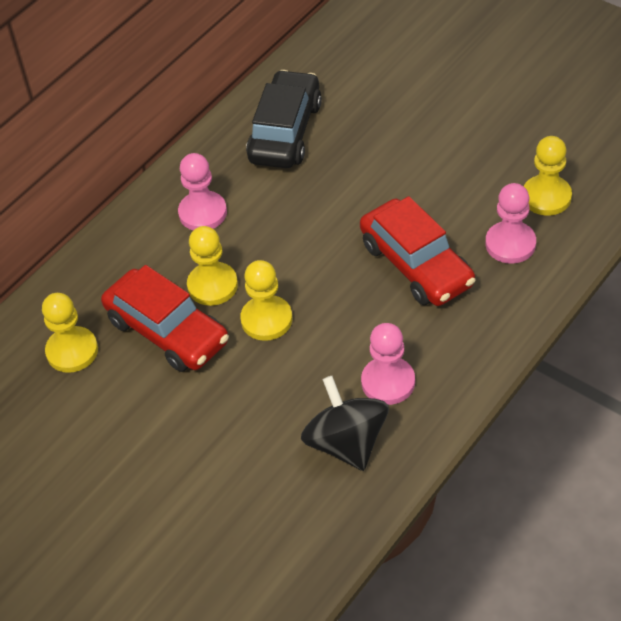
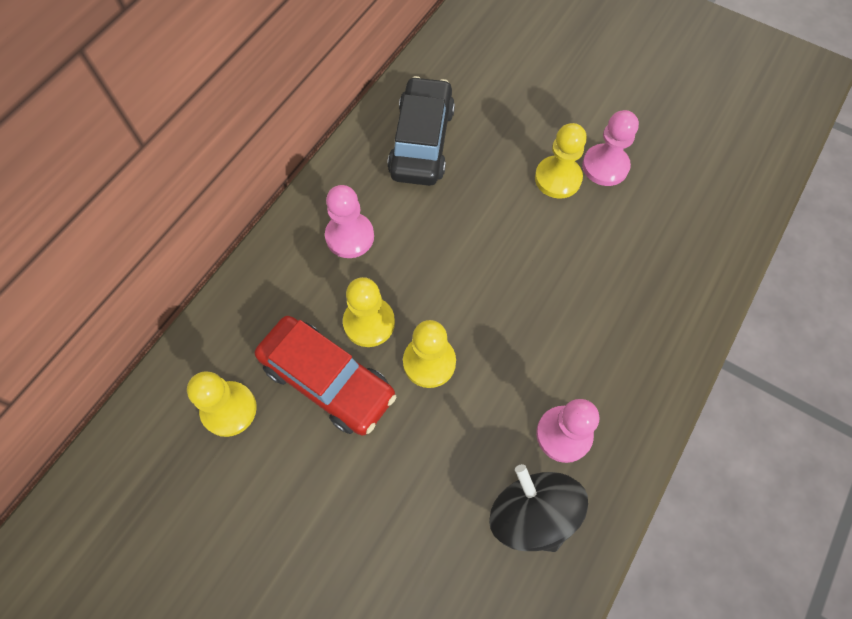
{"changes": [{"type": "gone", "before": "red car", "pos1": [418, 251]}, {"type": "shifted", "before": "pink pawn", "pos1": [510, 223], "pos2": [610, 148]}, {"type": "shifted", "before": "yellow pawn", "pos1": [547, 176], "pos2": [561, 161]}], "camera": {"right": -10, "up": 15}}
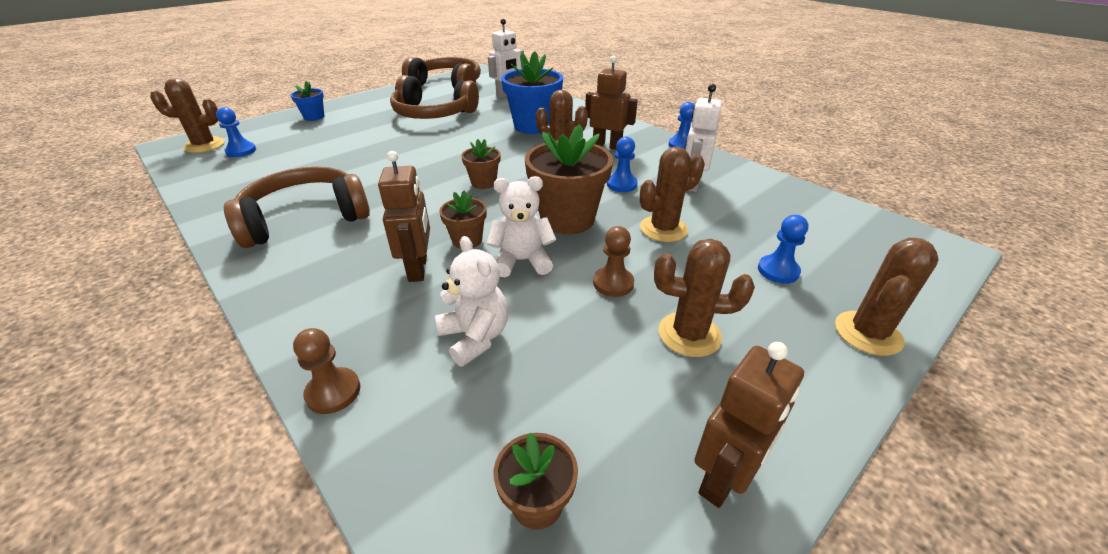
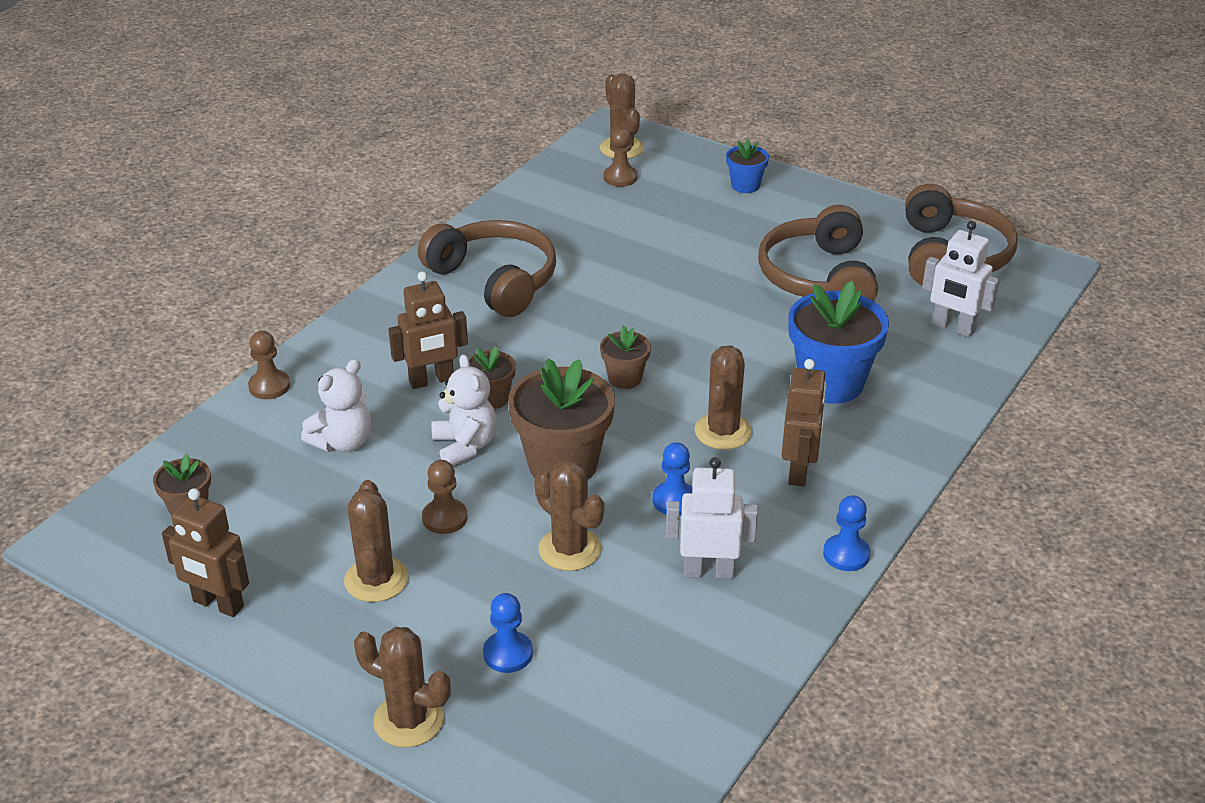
{"changes": [{"type": "repainted", "before": "blue pawn", "after": "brown pawn", "pos1": [236, 132], "pos2": [620, 157]}], "camera": {"right": 75, "up": 0}}
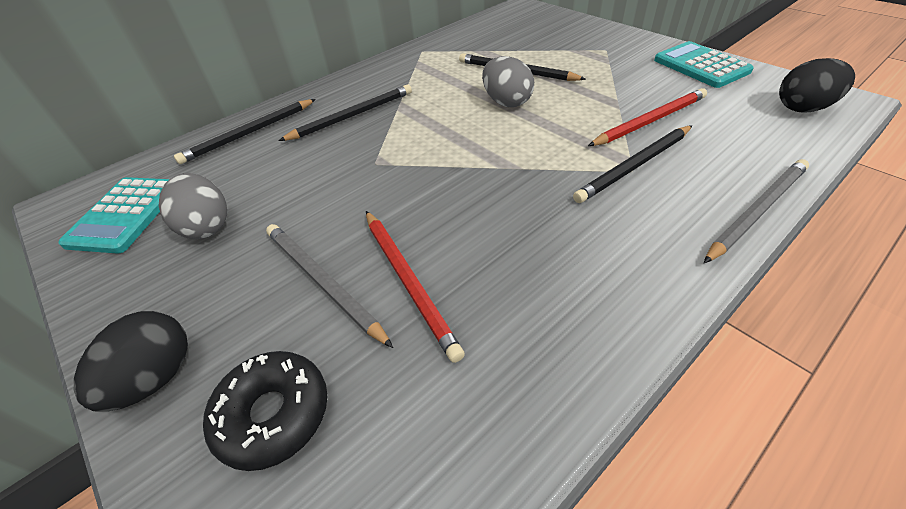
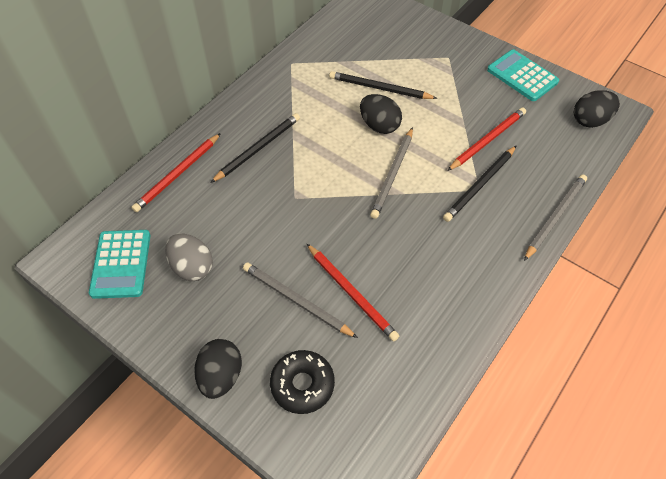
{"changes": [{"type": "new", "after": "grey pencil", "pos2": [391, 173]}, {"type": "repainted", "before": "black pencil", "after": "red pencil", "pos1": [245, 131], "pos2": [176, 172]}, {"type": "repainted", "before": "grey egg", "after": "black egg", "pos1": [508, 81], "pos2": [381, 114]}], "camera": {"right": -15, "up": 10}}
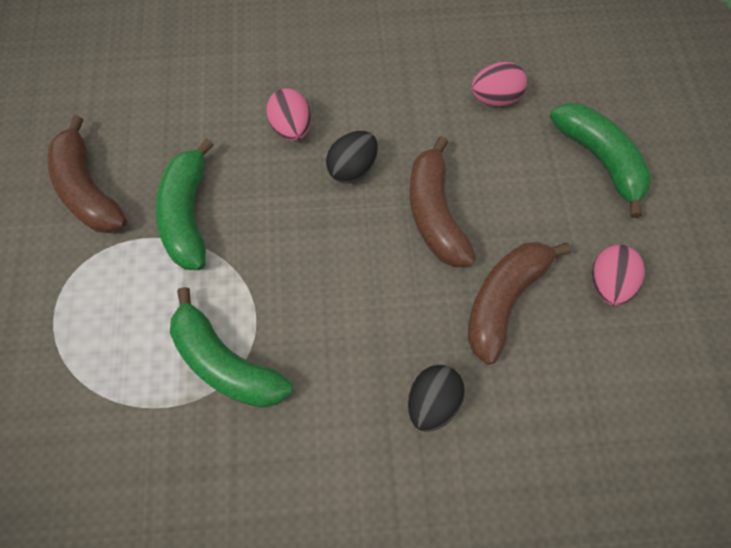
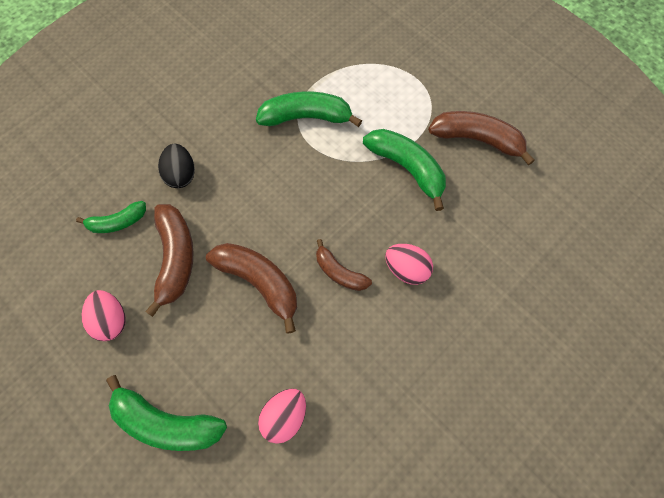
{"changes": [{"type": "new", "after": "green banana", "pos2": [111, 217]}, {"type": "swapped", "before": "black egg", "after": "brown banana", "pos1": [352, 157], "pos2": [344, 265]}], "camera": {"right": 140, "up": 0}}
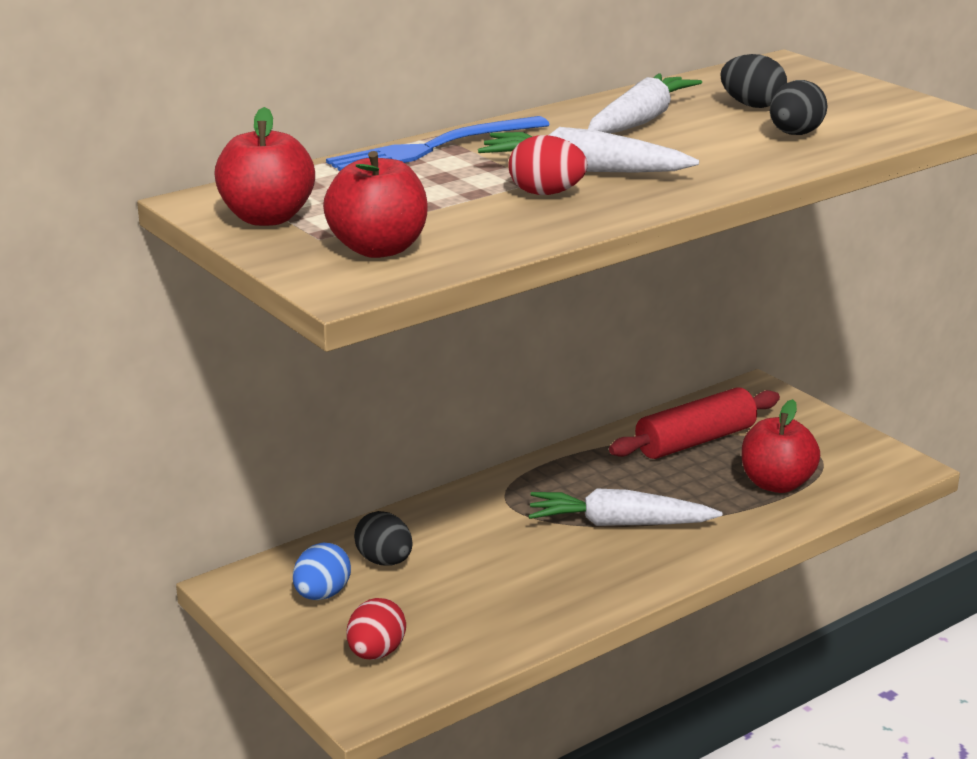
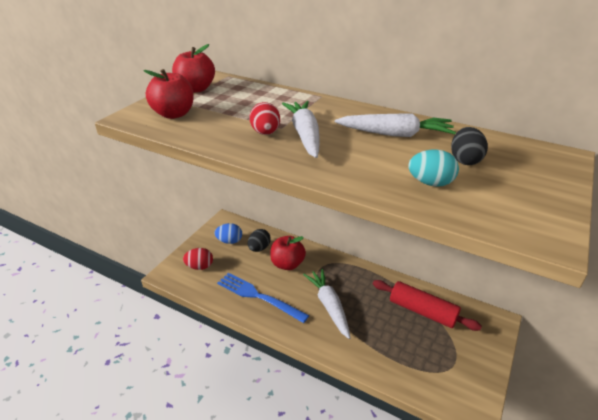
{"changes": [{"type": "shifted", "before": "blue fork", "pos1": [438, 143], "pos2": [263, 298]}, {"type": "shifted", "before": "red apple", "pos1": [781, 446], "pos2": [288, 253]}, {"type": "repainted", "before": "black egg", "after": "turquoise egg", "pos1": [799, 107], "pos2": [433, 168]}], "camera": {"right": 65, "up": 10}}
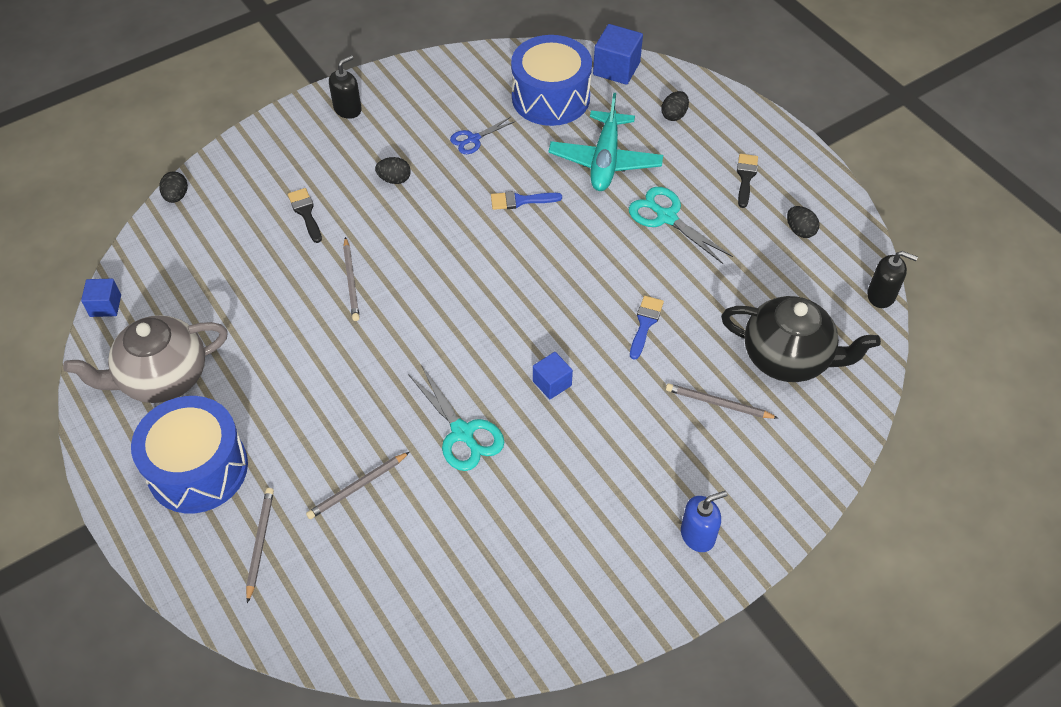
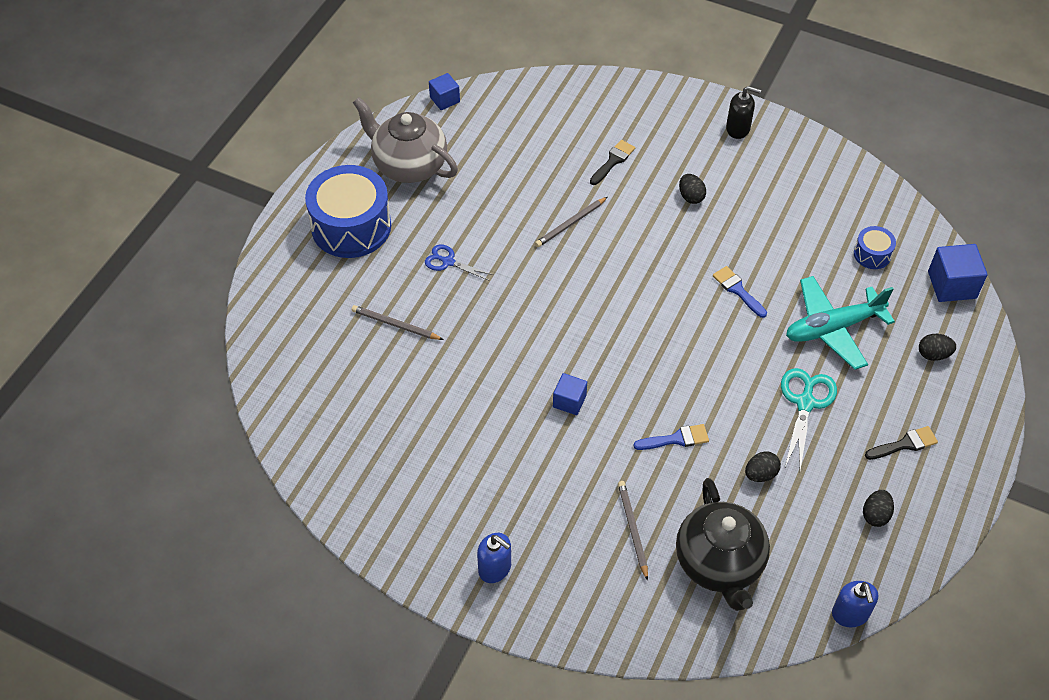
{"changes": [{"type": "gone", "before": "grey pencil", "pos1": [260, 545]}, {"type": "gone", "before": "turquoise scissors", "pos1": [456, 418]}, {"type": "shifted", "before": "black egg", "pos1": [173, 187], "pos2": [763, 466]}, {"type": "shifted", "before": "blue scissors", "pos1": [483, 135], "pos2": [459, 262]}, {"type": "repainted", "before": "black soap dispenser", "after": "blue soap dispenser", "pos1": [892, 279], "pos2": [855, 604]}, {"type": "scaled", "before": "blue drum", "pos1": [551, 80], "pos2": [875, 247], "scale": 0.46}], "camera": {"right": 60, "up": 0}}
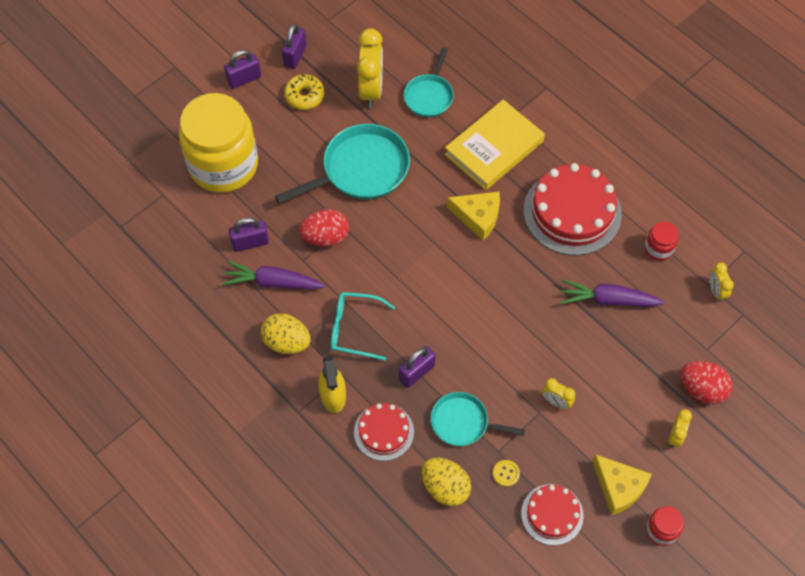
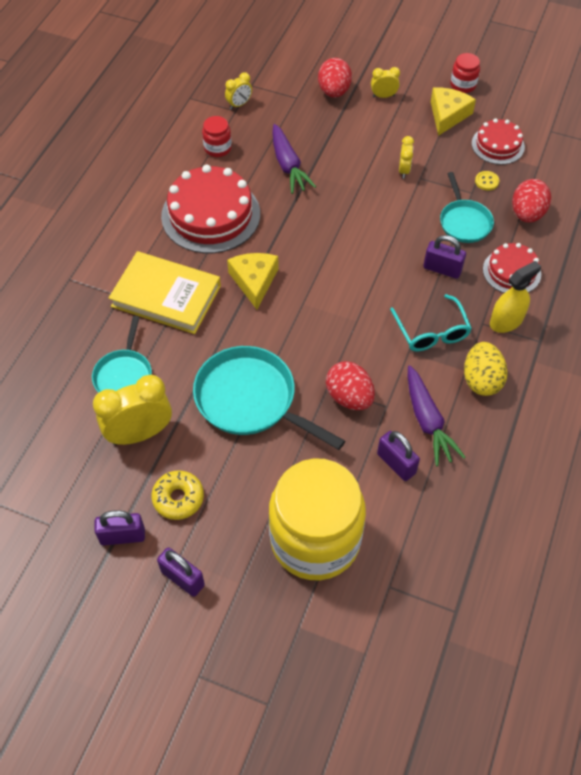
{"changes": [{"type": "repainted", "before": "yellow egg", "after": "red egg", "pos1": [446, 482], "pos2": [531, 201]}, {"type": "rotated", "before": "turquoise pan", "pos1": [429, 82], "pos2": [122, 354], "turn": 105}], "camera": {"right": -115, "up": -5}}
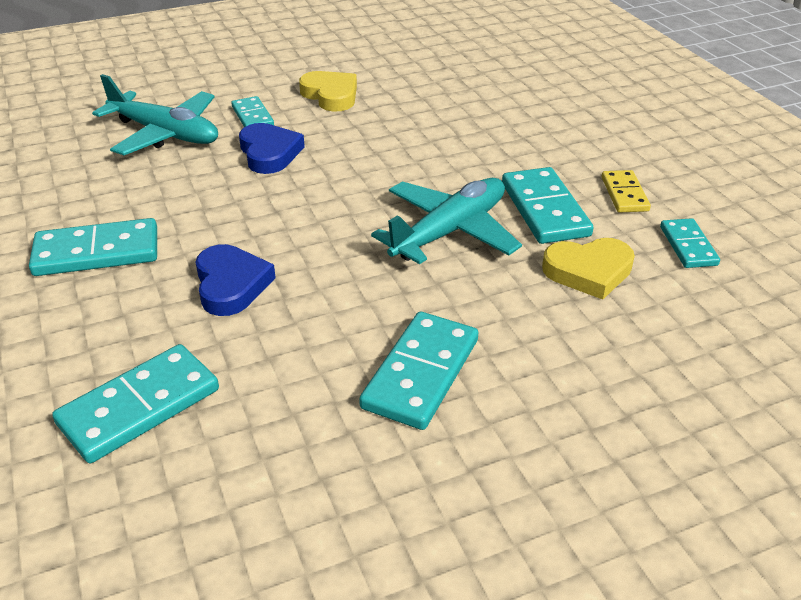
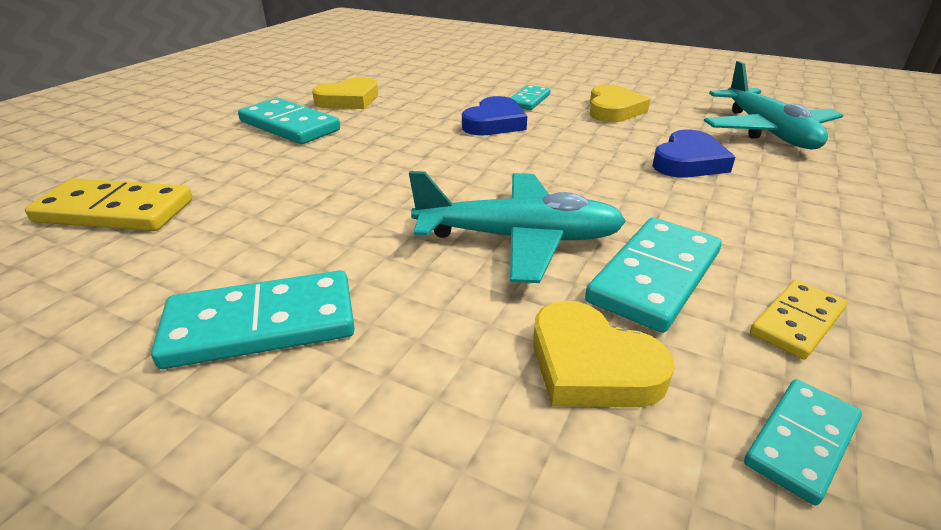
{"changes": [{"type": "new", "after": "yellow heart", "pos2": [345, 93]}, {"type": "shifted", "before": "turquoise plane", "pos1": [155, 114], "pos2": [773, 105]}, {"type": "shifted", "before": "blue heart", "pos1": [235, 280], "pos2": [693, 153]}, {"type": "repainted", "before": "turquoise domino", "after": "yellow domino", "pos1": [135, 403], "pos2": [109, 204]}], "camera": {"right": 50, "up": -5}}
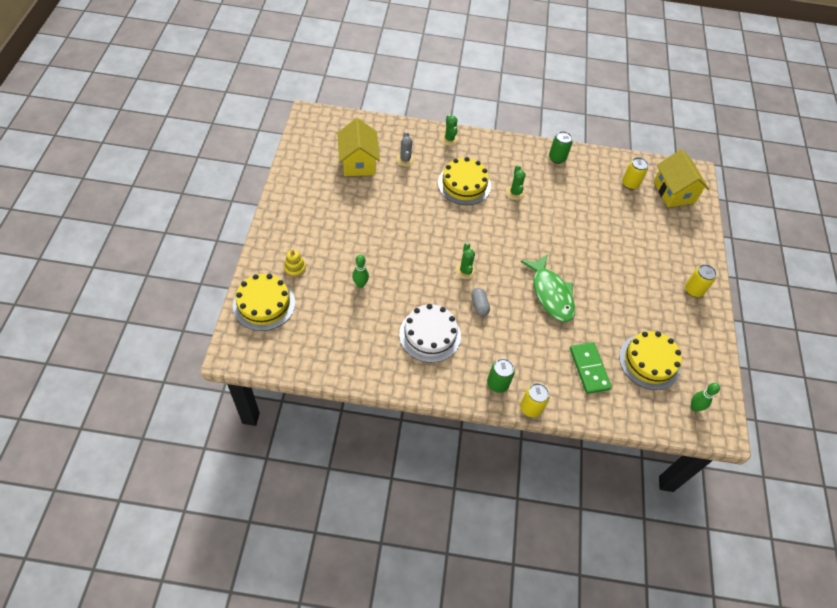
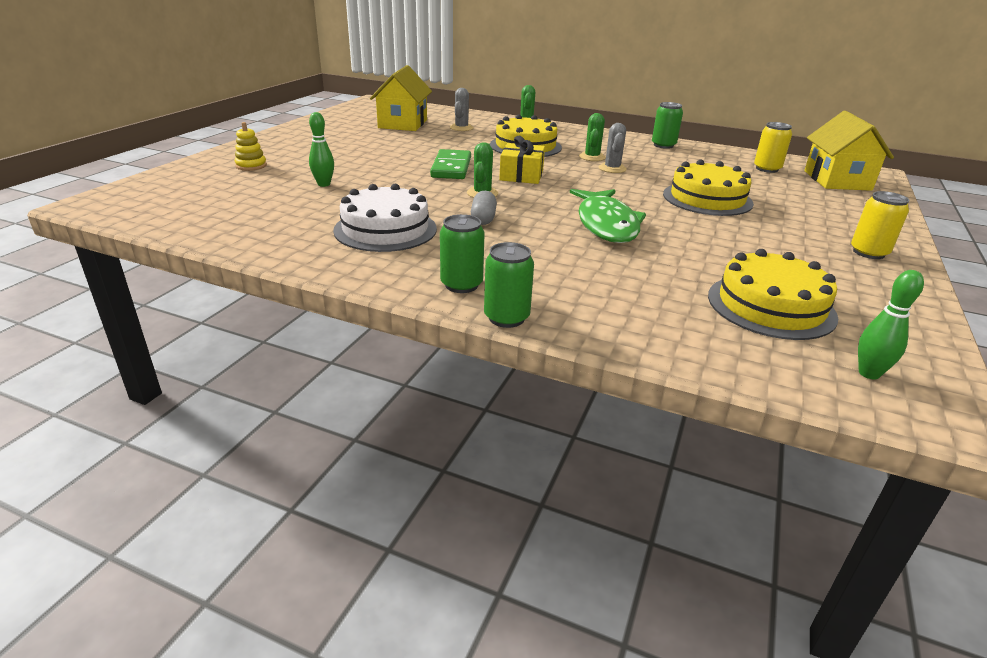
{"changes": [{"type": "new", "after": "yellow gift", "pos2": [522, 160]}, {"type": "new", "after": "grey cactus", "pos2": [613, 148]}, {"type": "shifted", "before": "yellow cake", "pos1": [264, 302], "pos2": [708, 187]}, {"type": "shifted", "before": "green domino", "pos1": [591, 368], "pos2": [450, 164]}, {"type": "repainted", "before": "yellow can", "after": "green can", "pos1": [535, 400], "pos2": [509, 285]}], "camera": {"right": 20, "up": -25}}
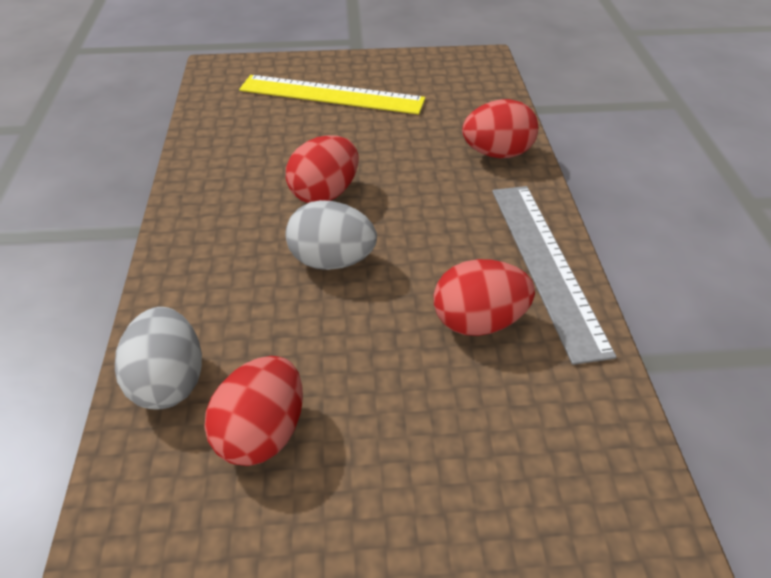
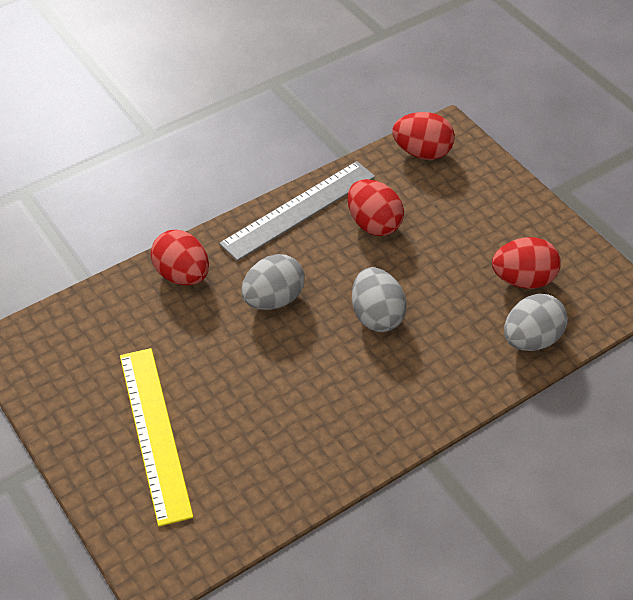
{"changes": [{"type": "new", "after": "grey egg", "pos2": [273, 282]}, {"type": "shifted", "before": "red egg", "pos1": [322, 169], "pos2": [423, 136]}], "camera": {"right": -120, "up": 5}}
